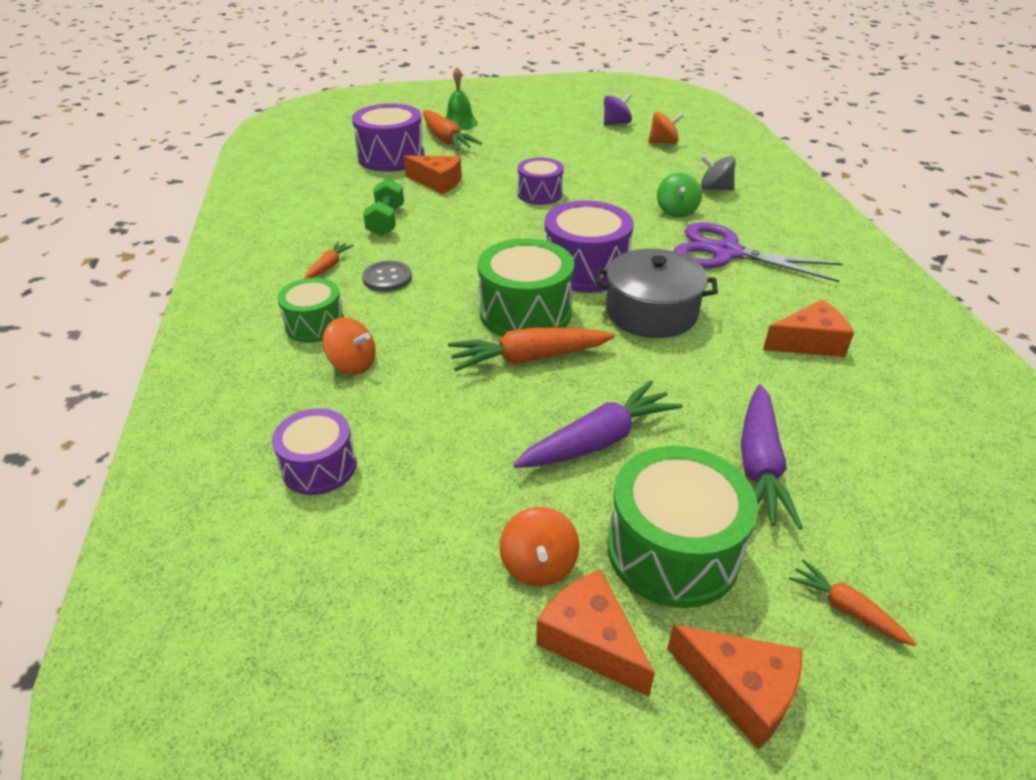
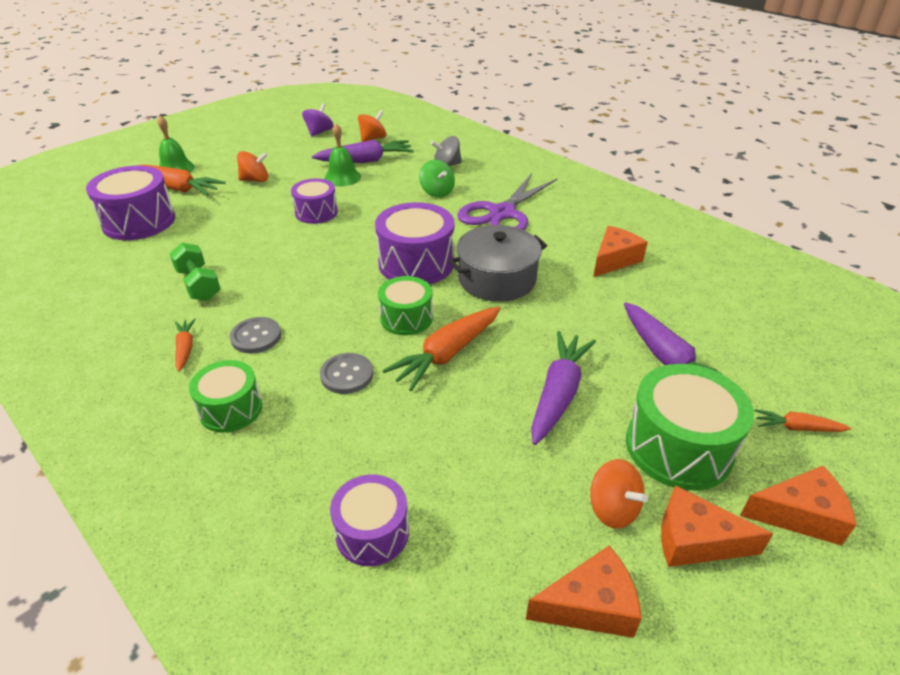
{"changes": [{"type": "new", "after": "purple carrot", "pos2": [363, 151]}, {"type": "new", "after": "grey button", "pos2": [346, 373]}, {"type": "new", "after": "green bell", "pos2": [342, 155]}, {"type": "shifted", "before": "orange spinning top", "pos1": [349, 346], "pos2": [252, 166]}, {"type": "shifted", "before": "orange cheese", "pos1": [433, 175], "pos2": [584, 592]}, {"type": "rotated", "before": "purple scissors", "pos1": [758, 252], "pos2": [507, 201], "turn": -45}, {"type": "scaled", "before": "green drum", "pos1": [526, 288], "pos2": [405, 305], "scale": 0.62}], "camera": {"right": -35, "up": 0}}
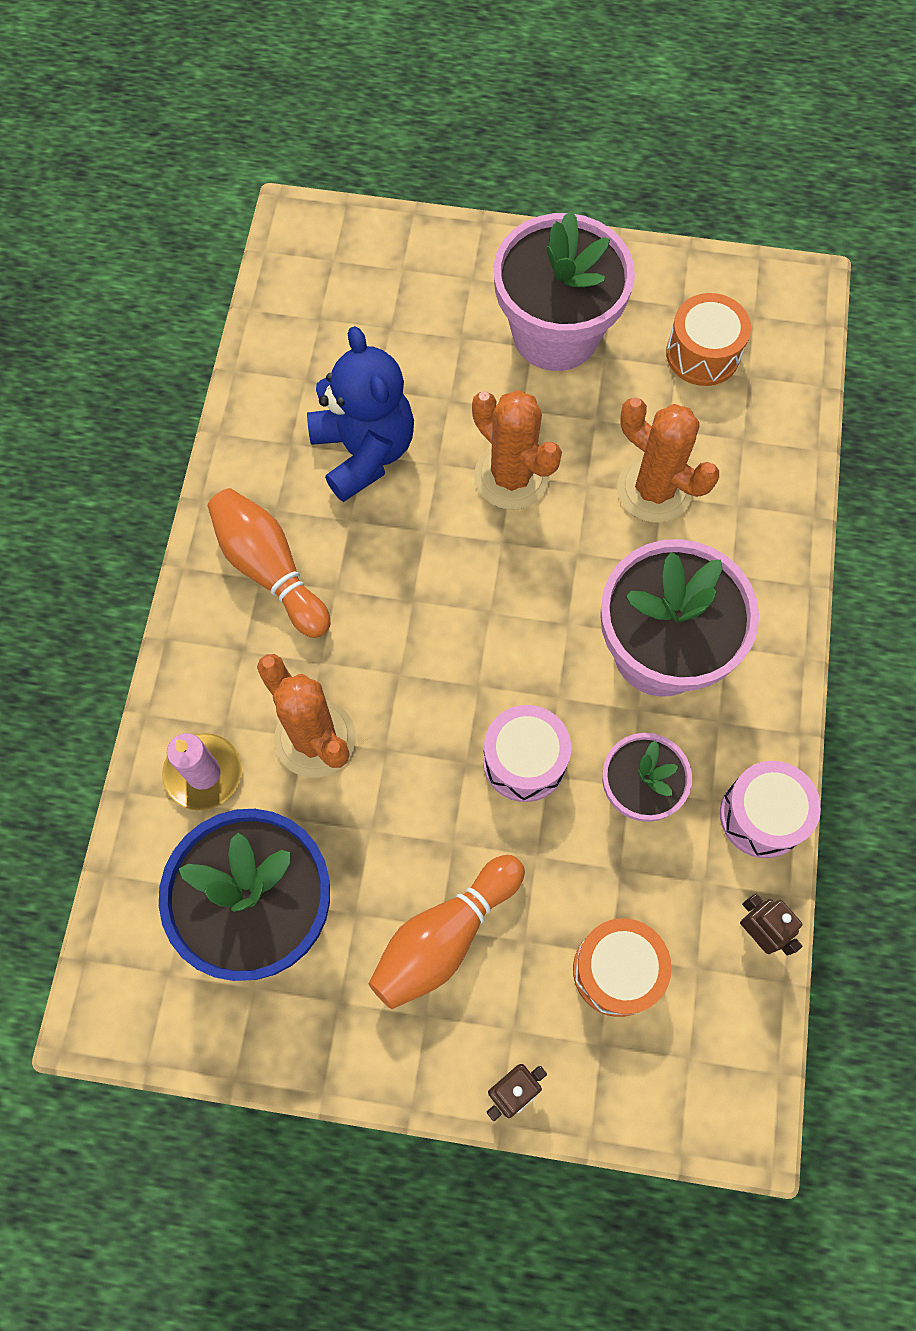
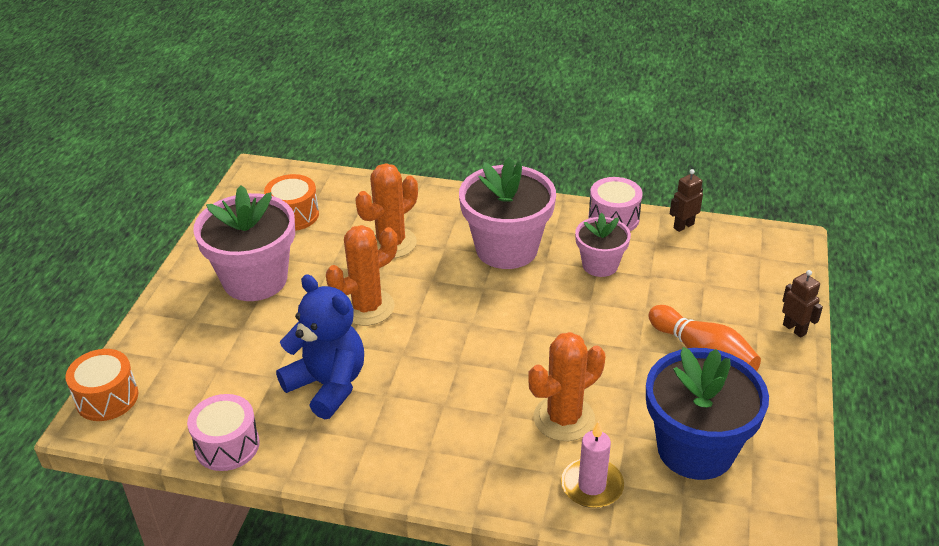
{"changes": [{"type": "gone", "before": "orange bowling pin", "pos1": [269, 563]}, {"type": "shifted", "before": "pink drum", "pos1": [527, 753], "pos2": [223, 432]}, {"type": "shifted", "before": "orange drum", "pos1": [622, 967], "pos2": [101, 385]}, {"type": "rotated", "before": "blue teddy bear", "pos1": [360, 414], "pos2": [320, 347], "turn": 60}], "camera": {"right": -85, "up": -30}}
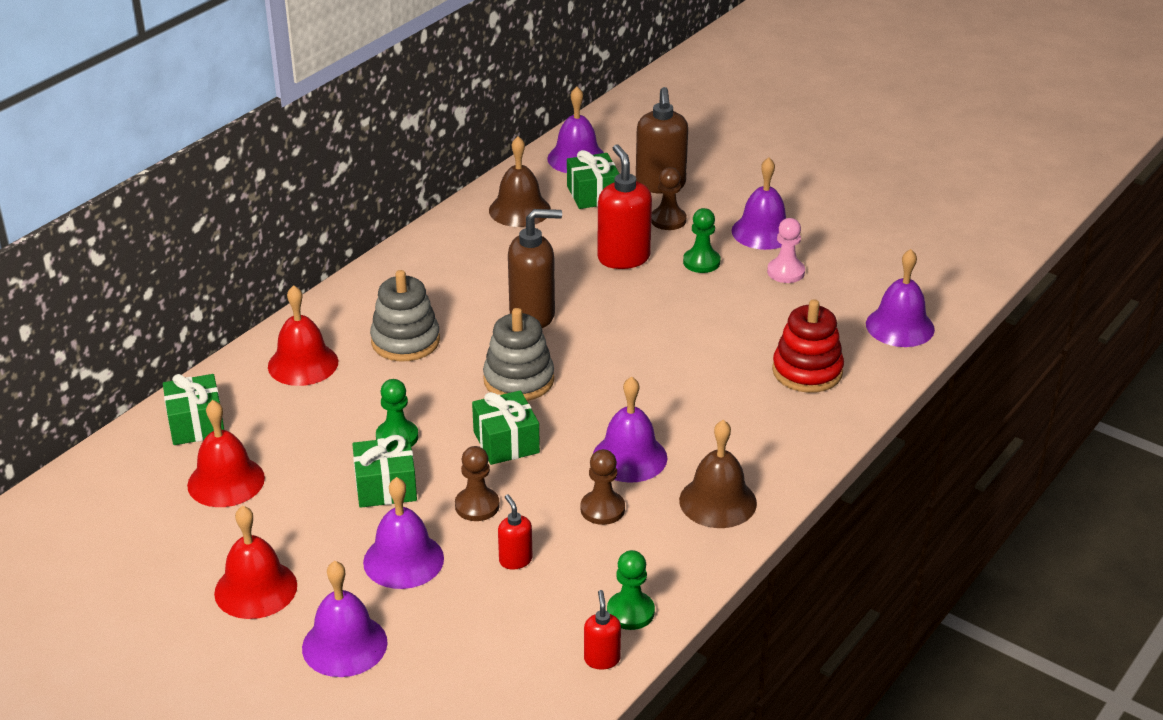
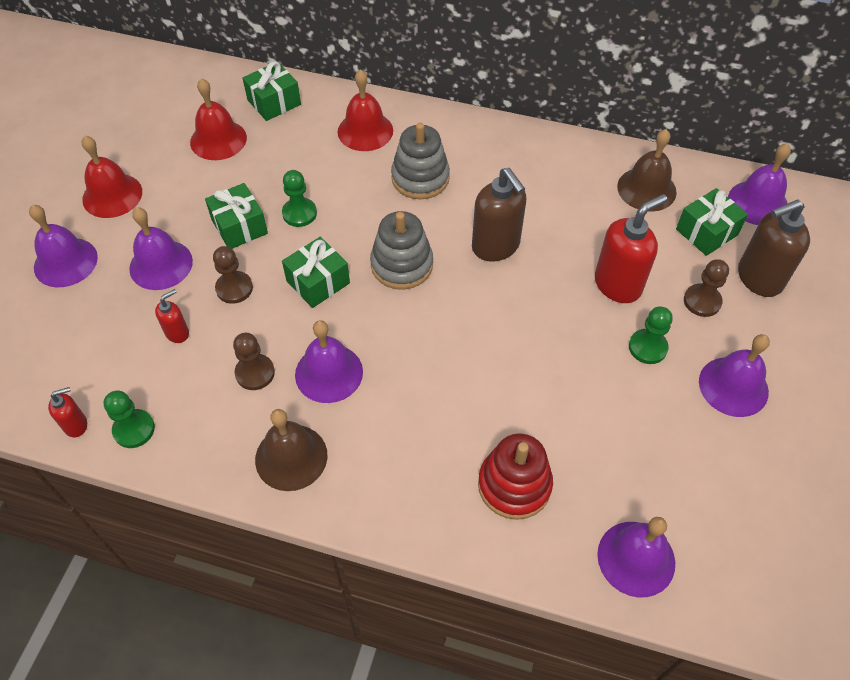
{"changes": [{"type": "gone", "before": "pink pawn", "pos1": [786, 250]}], "camera": {"right": 70, "up": 20}}
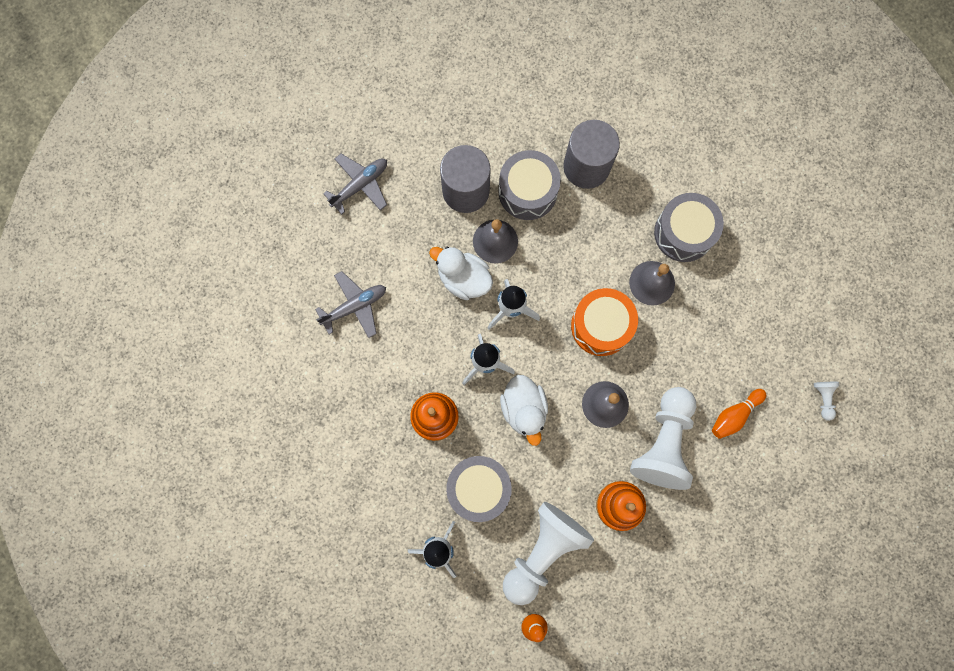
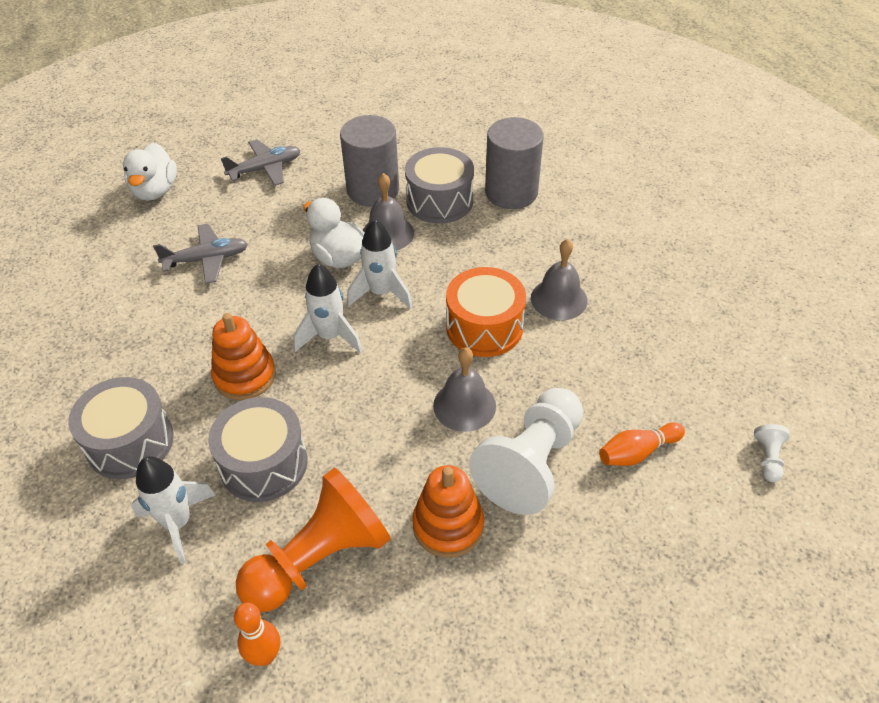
{"changes": [{"type": "shifted", "before": "white duck", "pos1": [524, 410], "pos2": [150, 172]}, {"type": "shifted", "before": "grey drum", "pos1": [689, 227], "pos2": [121, 428]}, {"type": "repainted", "before": "white pawn", "after": "orange pawn", "pos1": [548, 553], "pos2": [313, 540]}], "camera": {"right": 15, "up": -30}}
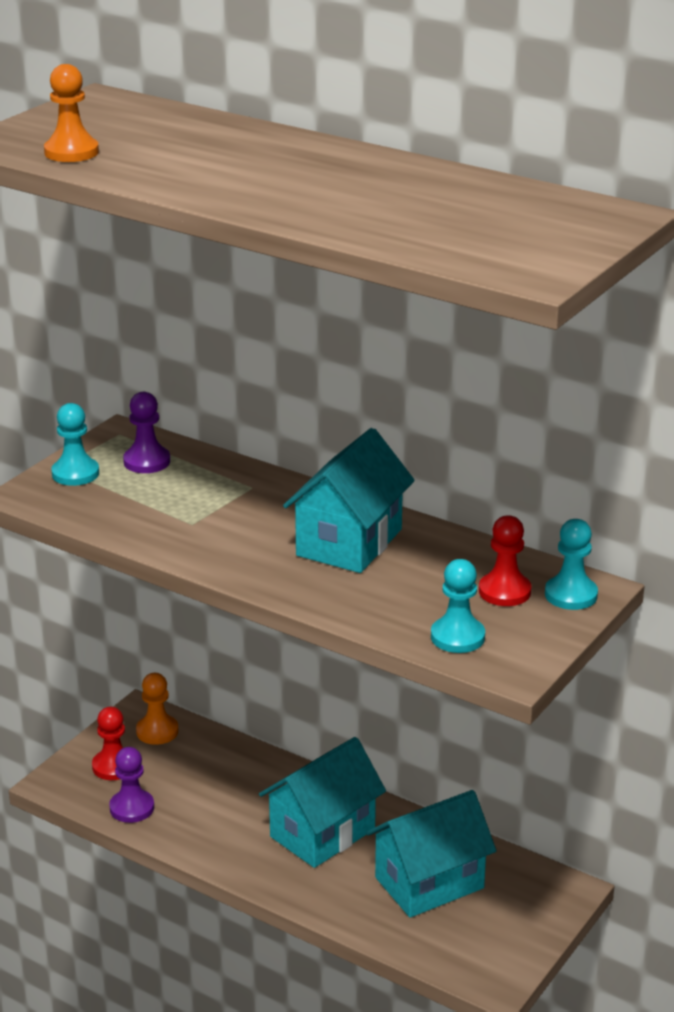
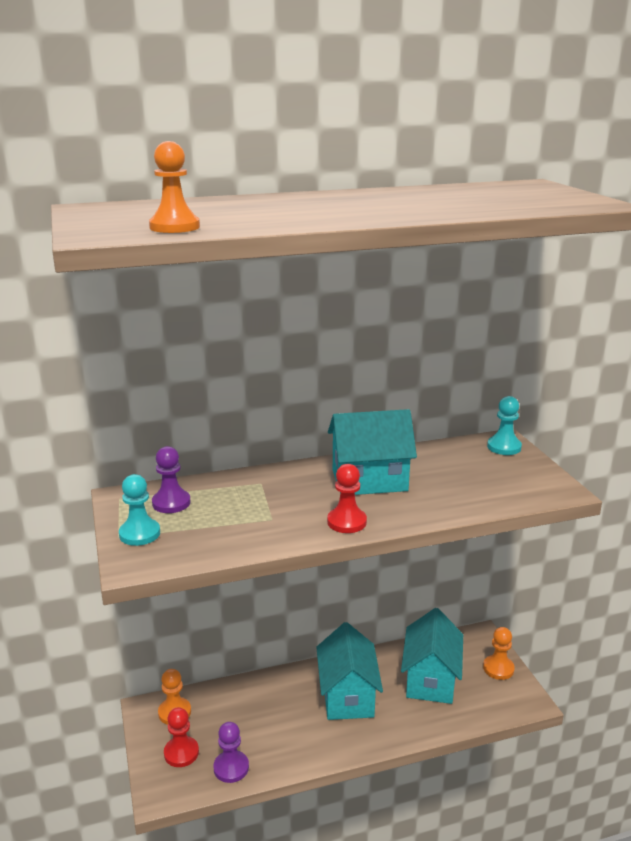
{"changes": [{"type": "gone", "before": "turquoise pawn", "pos1": [458, 606]}, {"type": "new", "after": "orange pawn", "pos2": [499, 653]}, {"type": "shifted", "before": "red pawn", "pos1": [505, 560], "pos2": [347, 498]}, {"type": "rotated", "before": "turquoise house", "pos1": [349, 500], "pos2": [372, 452], "turn": -75}], "camera": {"right": -50, "up": -5}}
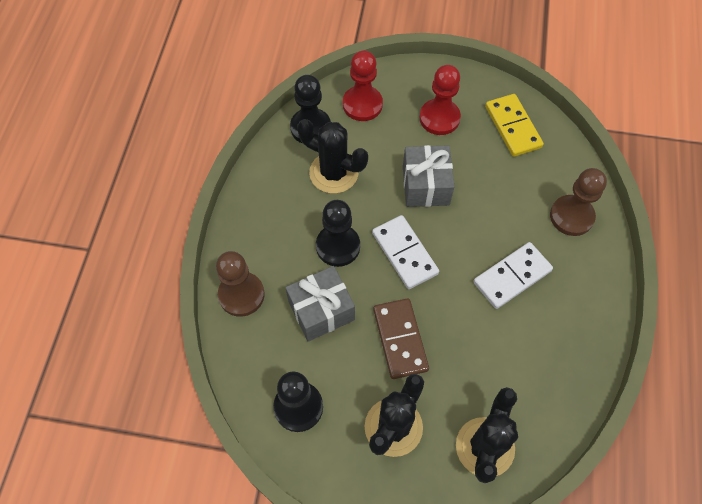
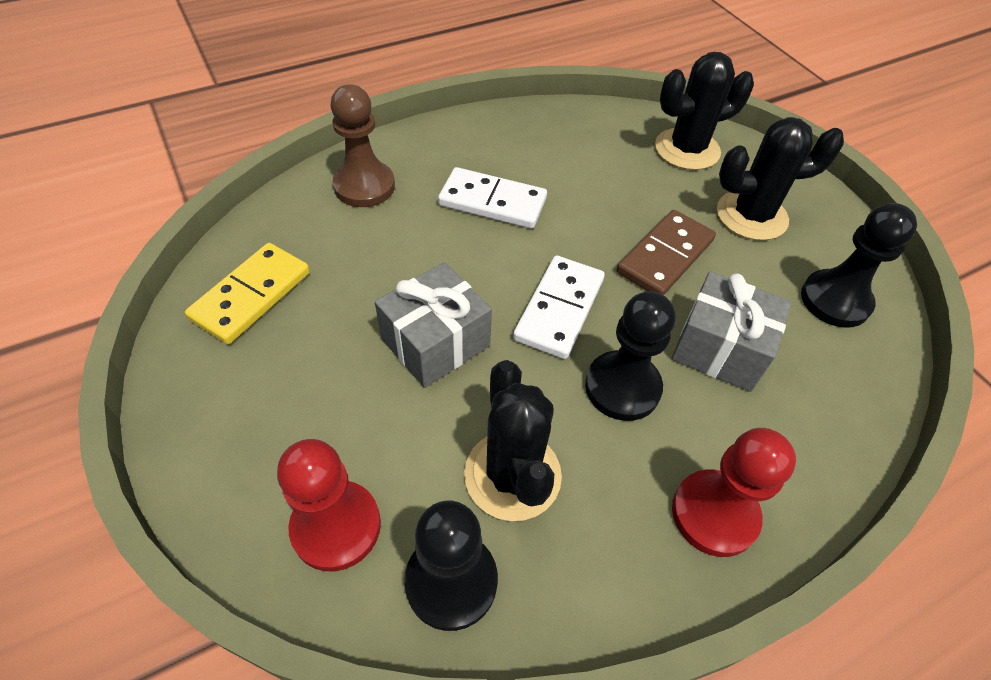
{"changes": [{"type": "gone", "before": "brown pawn", "pos1": [240, 284]}, {"type": "shifted", "before": "red pawn", "pos1": [440, 100], "pos2": [734, 492]}], "camera": {"right": -130, "up": -10}}
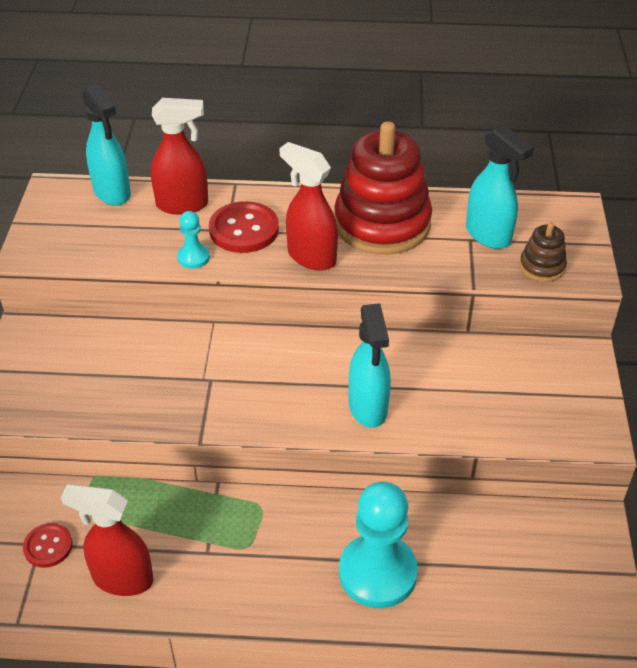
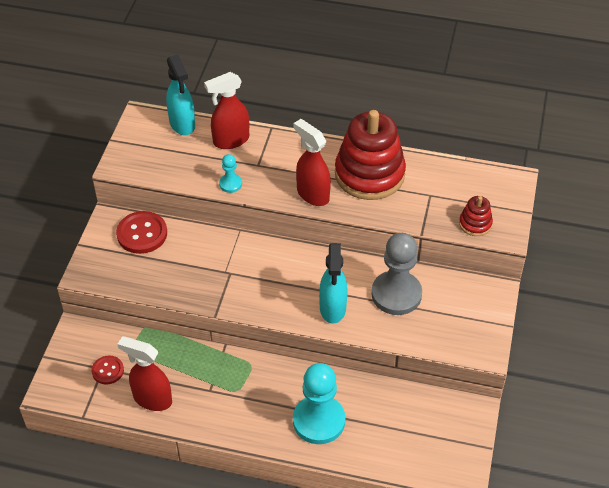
{"changes": [{"type": "gone", "before": "turquoise spray bottle", "pos1": [500, 187]}, {"type": "new", "after": "grey pawn", "pos2": [396, 274]}, {"type": "shifted", "before": "red button", "pos1": [244, 227], "pos2": [141, 232]}, {"type": "repainted", "before": "brown stacking toy", "after": "red stacking toy", "pos1": [543, 252], "pos2": [476, 216]}, {"type": "rotated", "before": "red spray bottle", "pos1": [179, 156], "pos2": [226, 110], "turn": 150}], "camera": {"right": 10, "up": 5}}
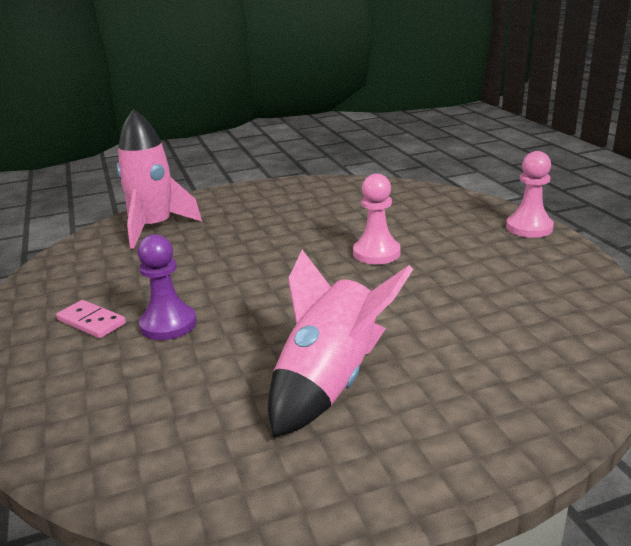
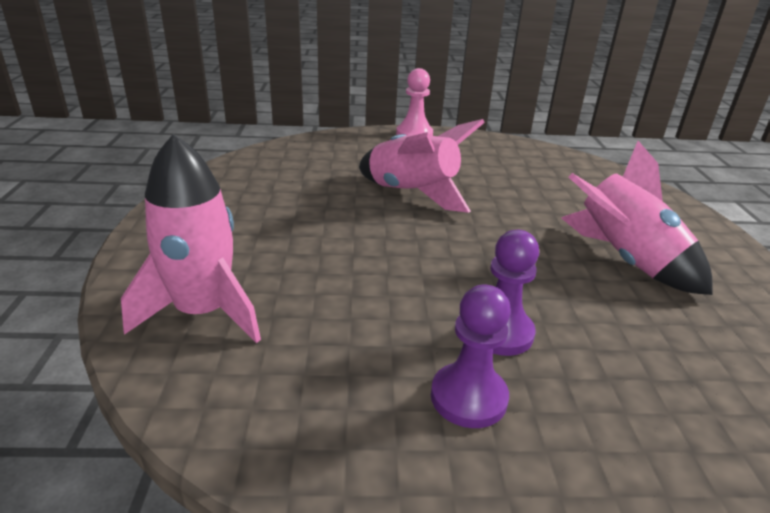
{"changes": [{"type": "swapped", "before": "pink domino", "after": "purple pawn", "pos1": [91, 319], "pos2": [471, 356]}, {"type": "swapped", "before": "pink pawn", "after": "pink rocket", "pos1": [377, 219], "pos2": [422, 166]}], "camera": {"right": -75, "up": 5}}
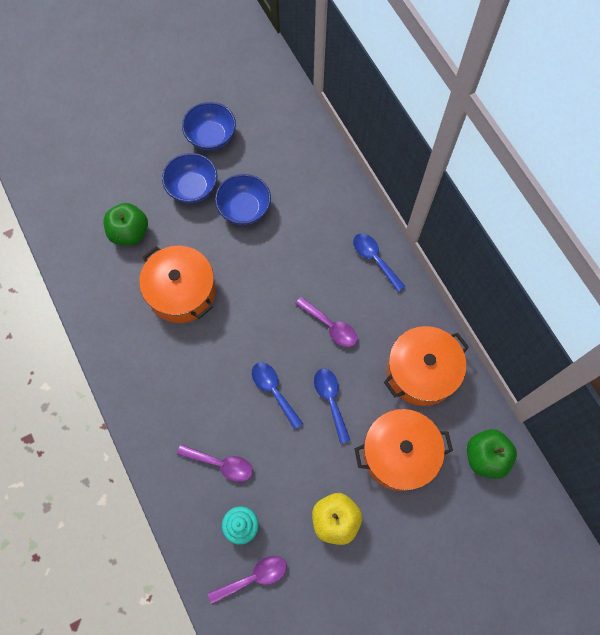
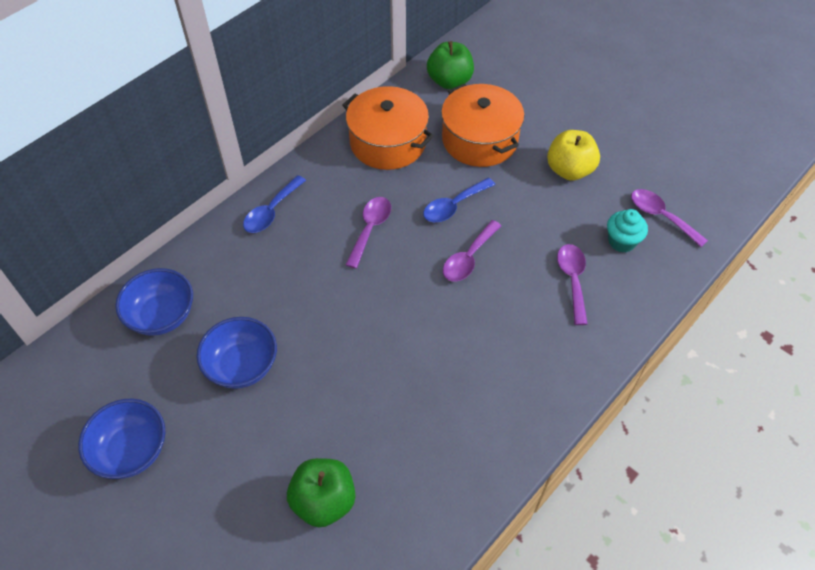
{"changes": [{"type": "gone", "before": "orange pot", "pos1": [177, 284]}, {"type": "shifted", "before": "blue bowl", "pos1": [190, 178], "pos2": [154, 302]}, {"type": "repainted", "before": "blue spoon", "after": "purple spoon", "pos1": [277, 396], "pos2": [472, 250]}], "camera": {"right": -110, "up": -15}}
